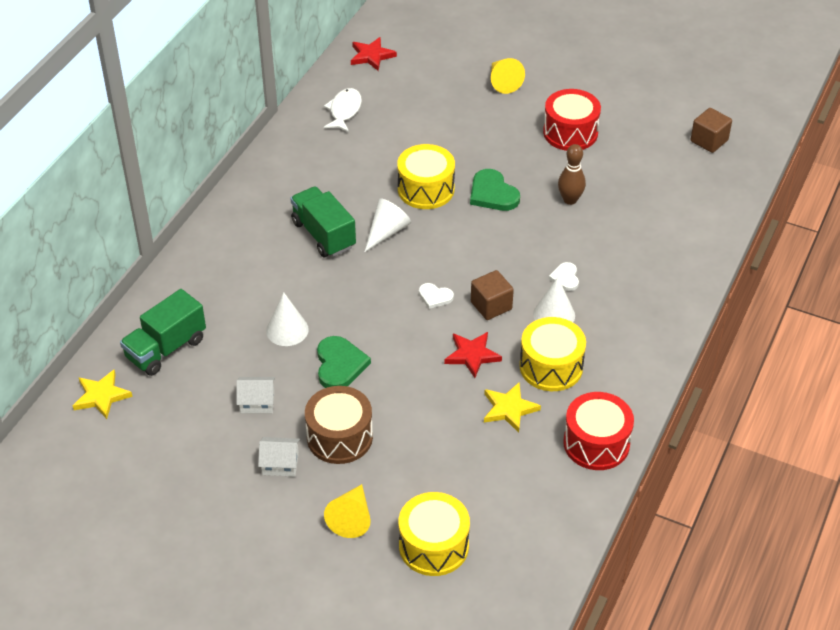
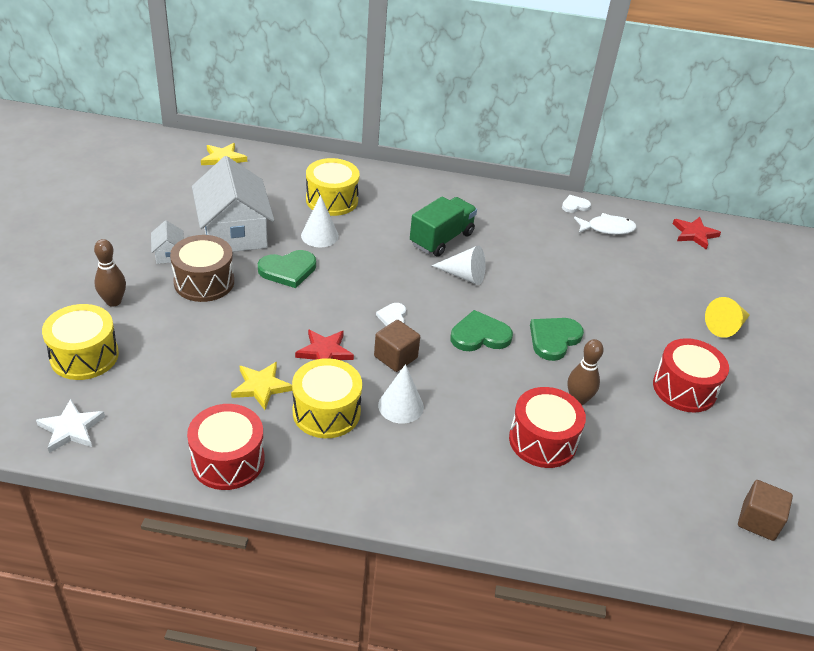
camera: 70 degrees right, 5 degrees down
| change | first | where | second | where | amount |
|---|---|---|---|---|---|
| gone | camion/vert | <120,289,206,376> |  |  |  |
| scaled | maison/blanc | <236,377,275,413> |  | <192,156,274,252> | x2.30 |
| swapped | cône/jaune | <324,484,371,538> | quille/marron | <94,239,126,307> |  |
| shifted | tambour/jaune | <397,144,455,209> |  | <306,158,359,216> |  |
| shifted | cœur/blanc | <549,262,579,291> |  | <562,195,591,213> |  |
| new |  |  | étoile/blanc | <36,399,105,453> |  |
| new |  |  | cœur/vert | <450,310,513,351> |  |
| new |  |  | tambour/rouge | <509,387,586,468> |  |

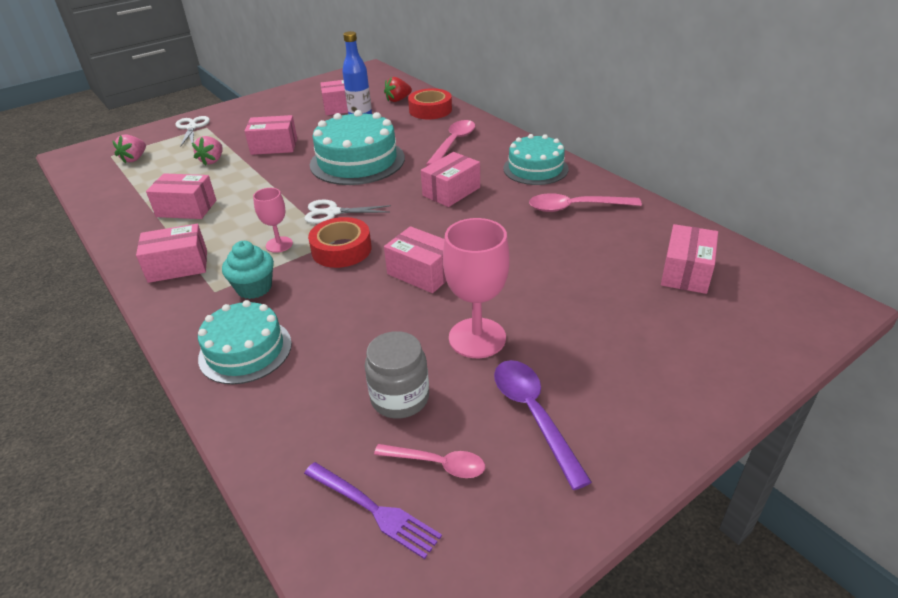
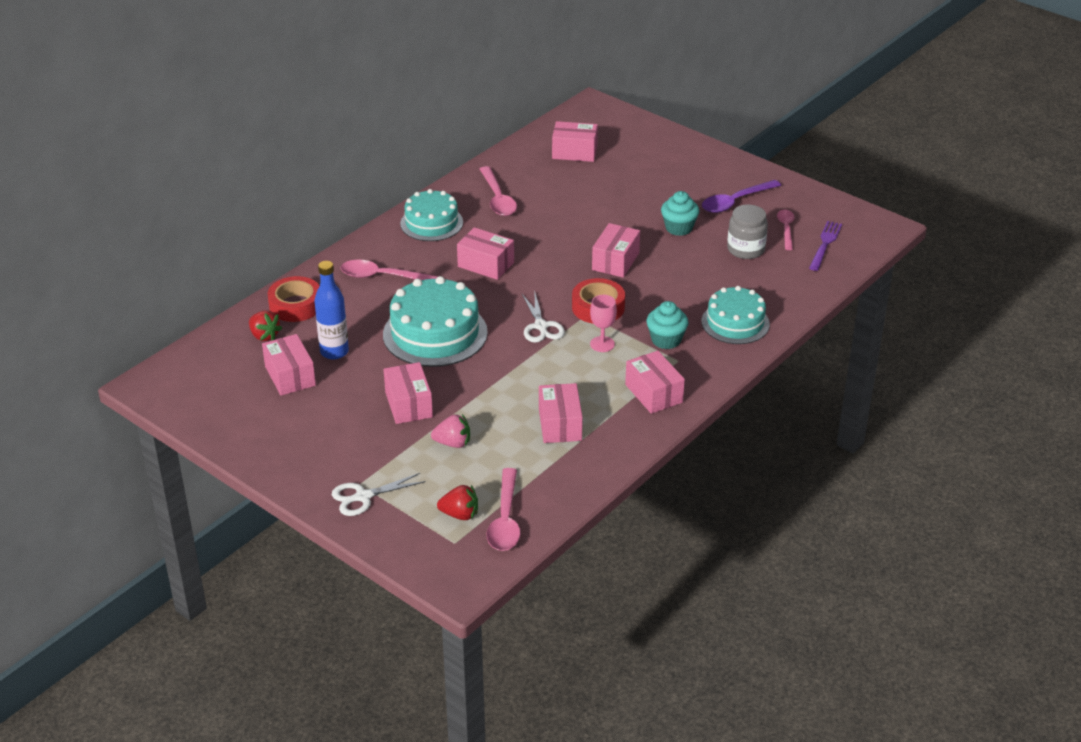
camera: 105 degrees left, 0 degrees up
| change | first | where | second | where | amount |
|---|---|---|---|---|---|
| repainted | fraise/rose | <112,134,146,164> | fraise/rouge | <437,485,478,520> |  |
| swapped | verre à pied/rose | <443,218,510,358> | muffin/turquoise | <661,191,699,236> |  |
| new |  |  | cuillère/rose | <487,468,521,551> |  |

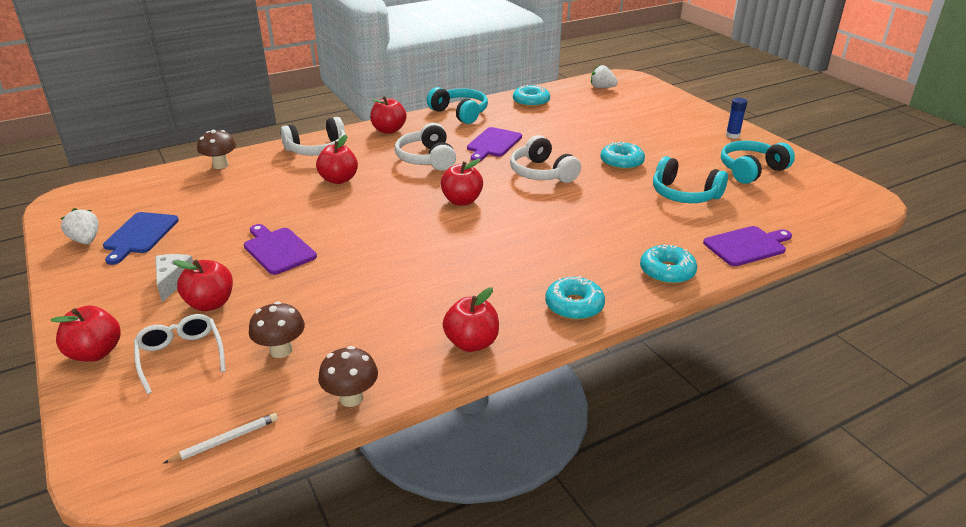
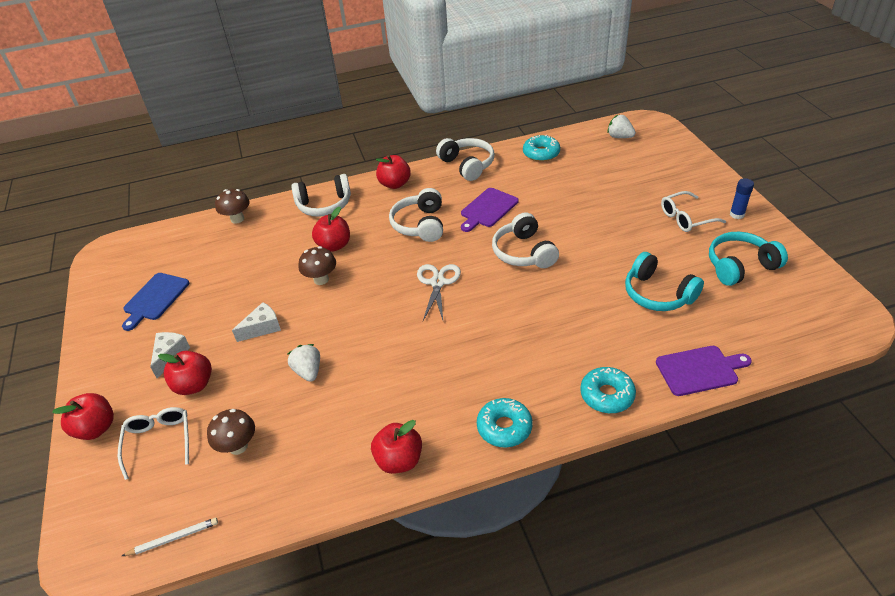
camera: 15 degrees right, 10 degrees up
| change | first | where | second | where | amount |
|---|---|---|---|---|---|
| shifted | fraise/blanc | <61,208,99,244> |  | <288,344,320,382> |  |
| swapped | planche à découper/violet | <244,224,317,275> | fromage/blanc | <232,302,281,342> |  |
| shifted | champignon/marron | <318,346,378,407> |  | <299,246,336,285> |  |
| repainted | casque audio/turquoise | <427,87,488,124> | casque audio/blanc | <436,138,494,181> |  |
| swapped | pomme/rouge | <440,159,483,205> | ciseaux/blanc | <417,264,461,321> |  |
| gone | beignet/turquoise | <600,142,645,170> |  |  |  |
| new |  |  | lunettes/blanc | <661,191,726,232> |  |

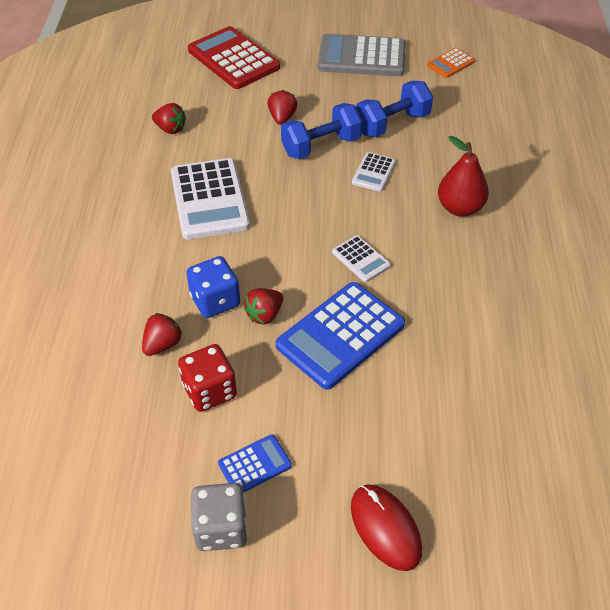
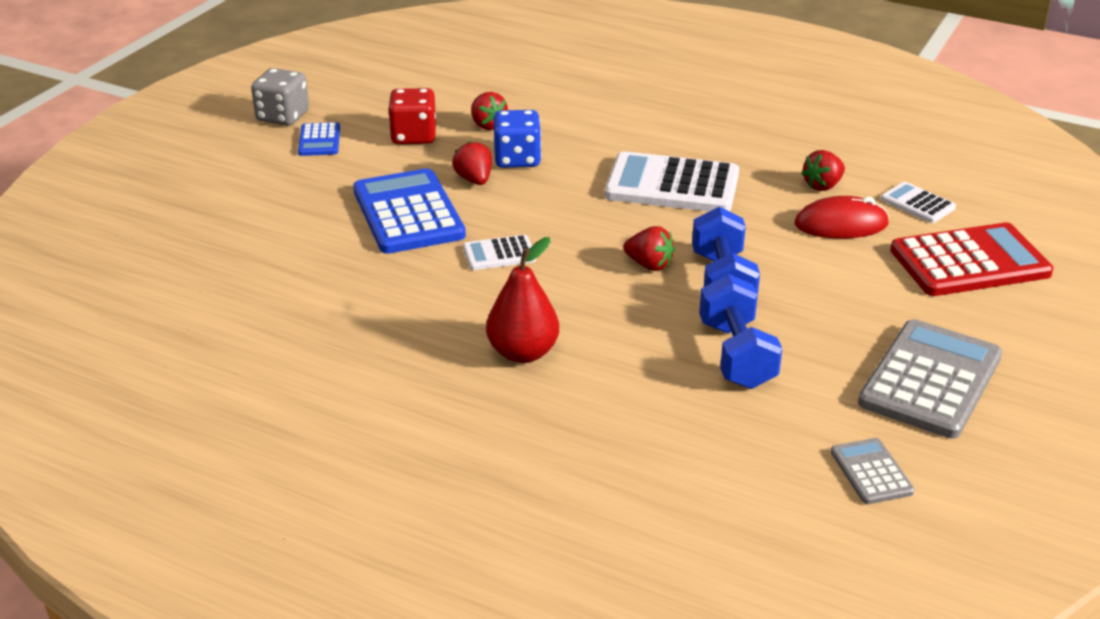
camera: 115 degrees right, 15 degrees down
| change | first | where | second | where | amount |
|---|---|---|---|---|---|
| shifted | fraise/rouge | <268,90,298,125> |  | <623,226,674,271> |  |
| shifted | souris/rouge | <351,484,422,571> |  | <795,196,889,238> |  |
| shifted | calculatrice/blanc | <352,152,396,192> |  | <881,182,956,223> |  |
| repainted | calculatrice/orange | <427,48,475,78> | calculatrice/gris | <831,438,914,504> |  |

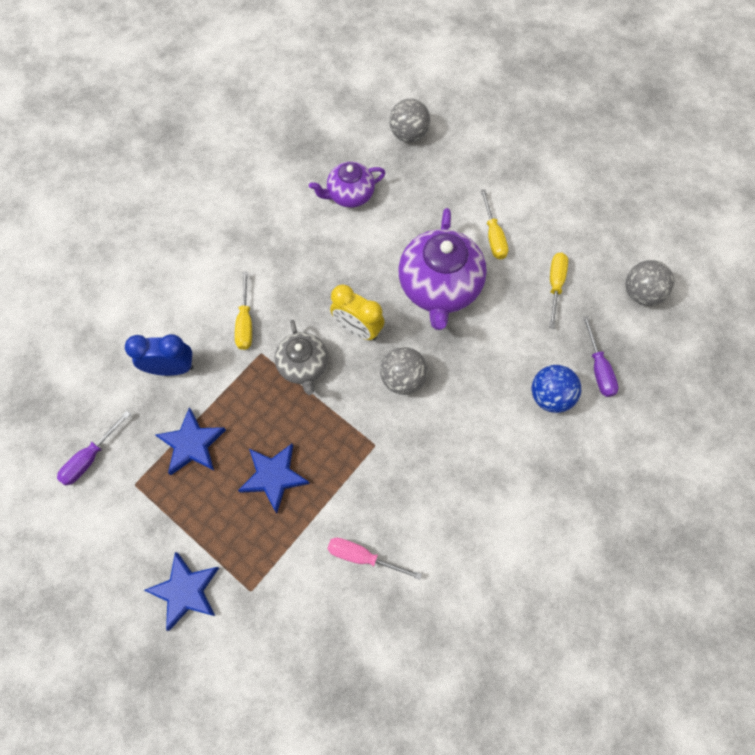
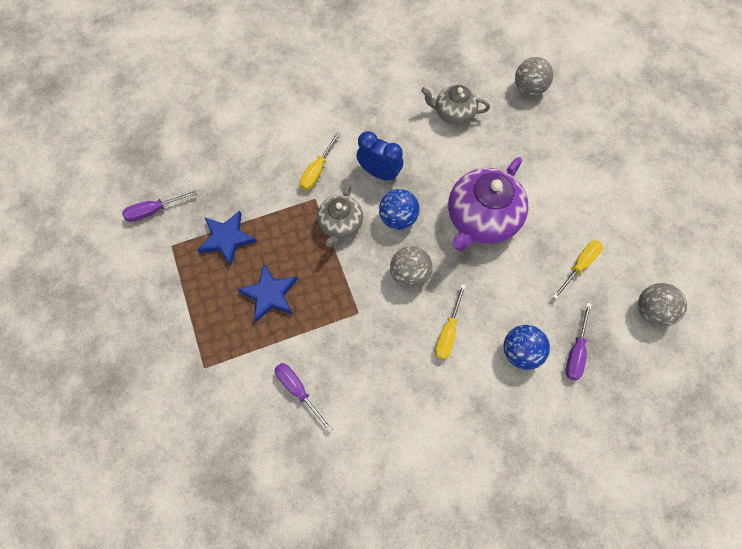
camera: 30 degrees right, 0 degrees up
| change | first | where | second | where | amount |
|---|---|---|---|---|---|
| shifted | réveil/bleu | <125,334,194,376> |  | <357,131,403,182> |  |
| gone | étoile/bleu | <144,552,219,631> |  |  |  |
| repainted | théière/violet | <309,162,386,208> | théière/gris | <421,85,490,125> |  |
| repainted | tournevis/rose | <328,538,422,580> | tournevis/violet | <275,363,333,433> |  |
| swapped | réveil/jaune | <330,285,385,340> | balle/bleu | <379,189,420,230> |  |
| shifted | tournevis/jaune | <481,189,508,259> |  | <435,284,466,360> |  |

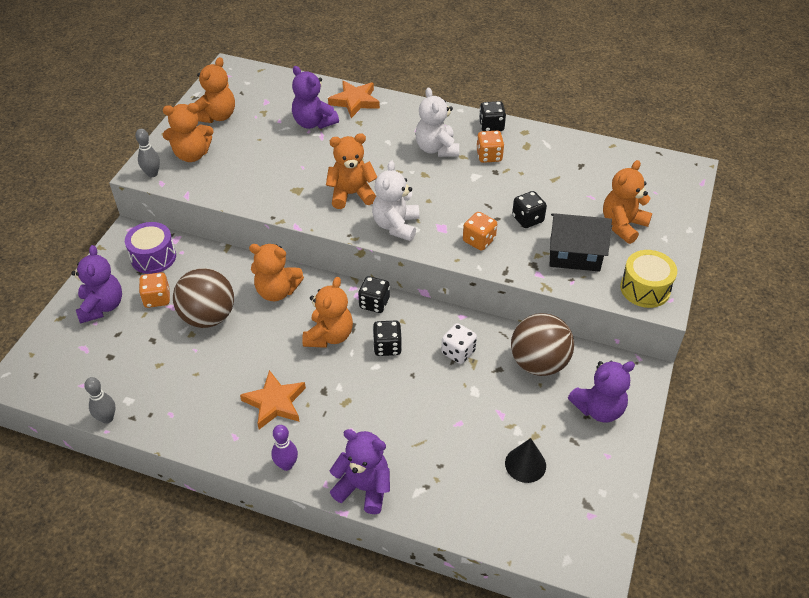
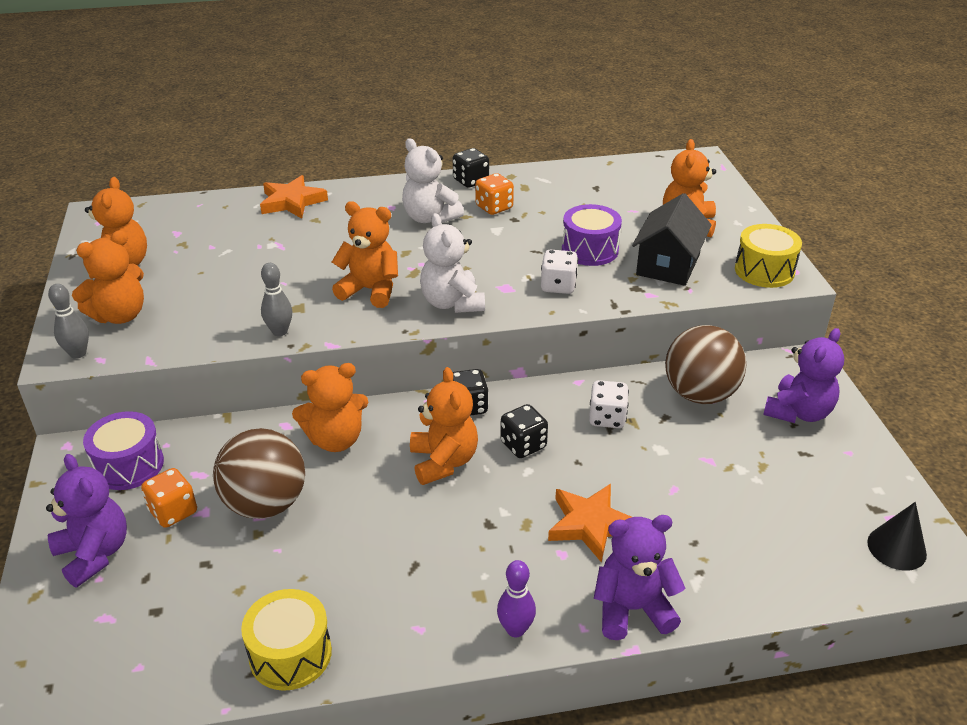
camera: 30 degrees left, 10 degrees down
| change | first | where | second | where | amount |
|---|---|---|---|---|---|
| shifted | quille/gris | <84,377,115,424> |  | <261,263,292,336> |  |
| shifted | étoile/orange | <240,370,306,429> |  | <548,484,631,562> |  |
| gone | ours en peluche/violet | <292,66,339,129> |  |  |  |
| rotated | ours en peluche/orange | <326,133,377,209> |  | <332,201,398,308> | 60 degrees clockwise |
| repainted | dé/orange | <463,212,497,251> | dé/blanc | <541,249,578,294> |  |
| shifted | cône/noir | <505,438,546,483> |  | <867,502,927,571> |  |
| swapped | dé/noir | <512,191,547,228> | tambour/violet | <562,204,622,266> |  |
| rotated | maison/noir | <550,213,612,272> |  | <632,193,712,286> | 45 degrees counterclockwise |
| new |  |  | tambour/jaune | <241,589,332,691> |  |

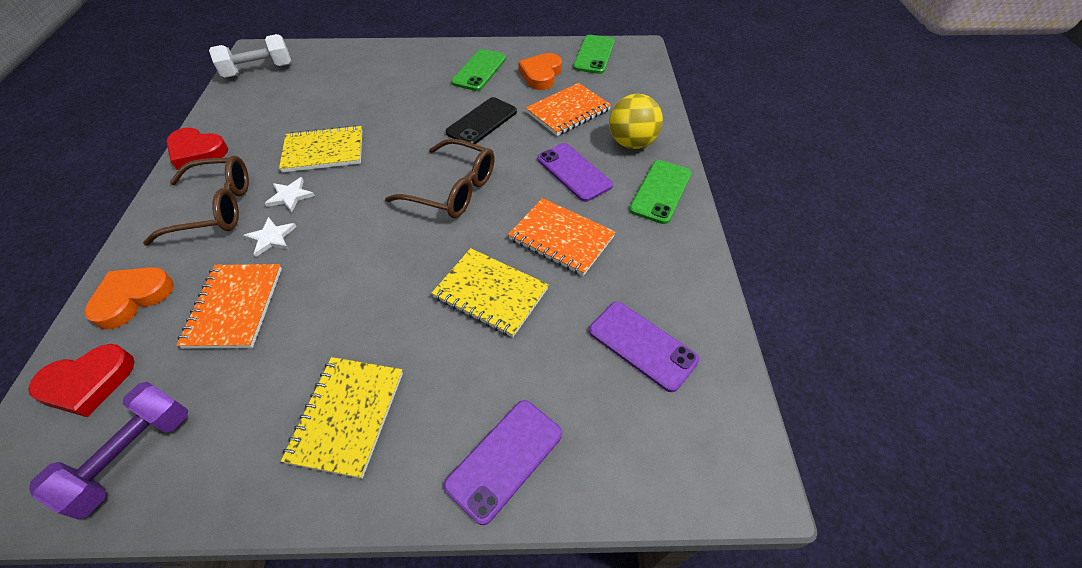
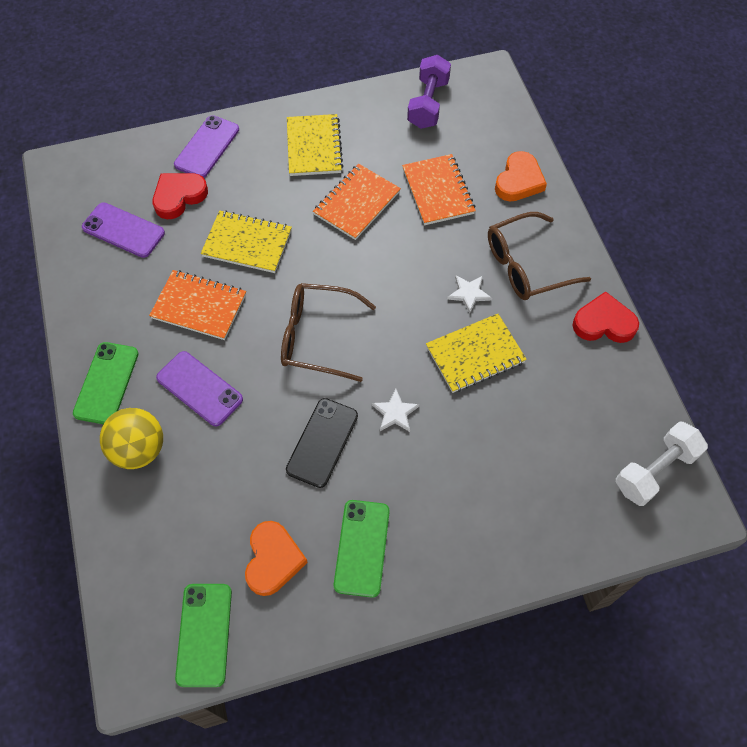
camera: 165 degrees right, 10 degrees up
| change | first | where | second | where | amount |
|---|---|---|---|---|---|
| shifted | cœur/rouge | <28,344,134,417> |  | <153,173,208,219> |  |
| shifted | étoile/blanc | <243,217,297,257> |  | <371,389,420,432> |  |
| shifted | carnet/orange | <525,83,611,136> |  | <313,164,401,240> |  |

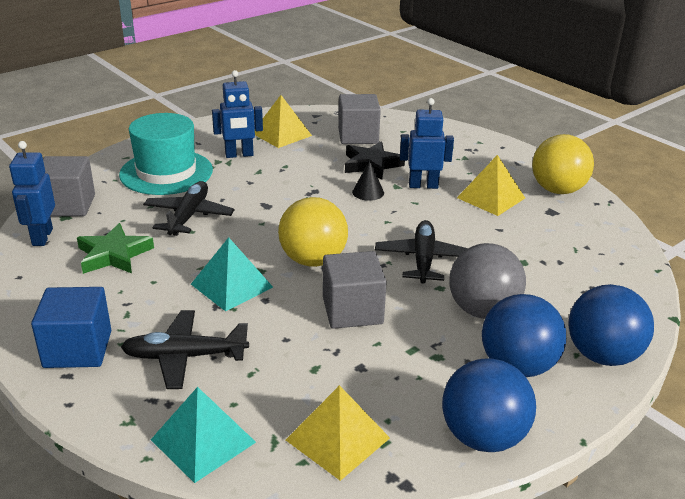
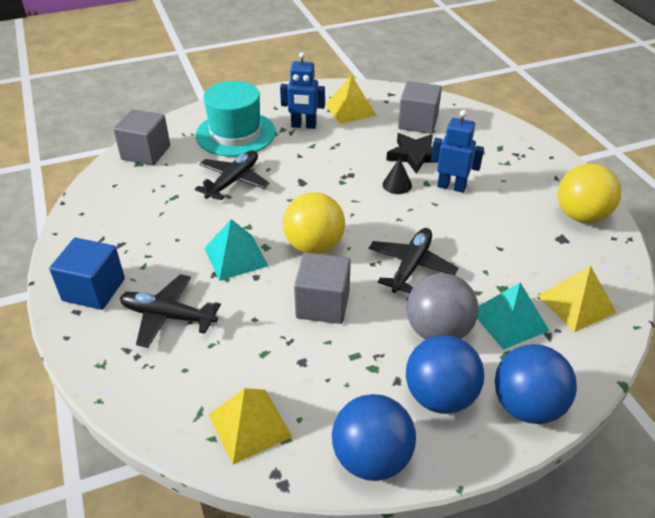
camera: 20 degrees right, 10 degrees up
| change | first | where | second | where | amount |
|---|---|---|---|---|---|
| gone | robot/bleu | <9,141,55,246> |  |  |  |
| gone | étoile/vert | <77,223,154,274> |  |  |  |
| shifted | pyramide/turquoise | <151,387,256,483> |  | <477,283,550,350> |  |
| shifted | pyramide/jaune | <457,155,525,216> |  | <538,266,616,332> |  |

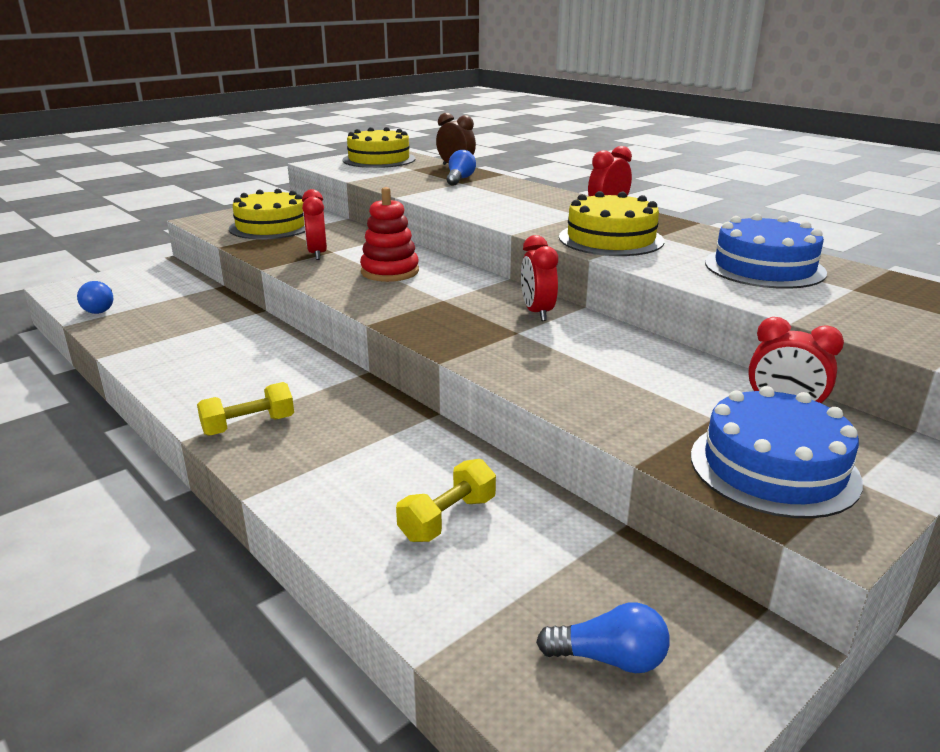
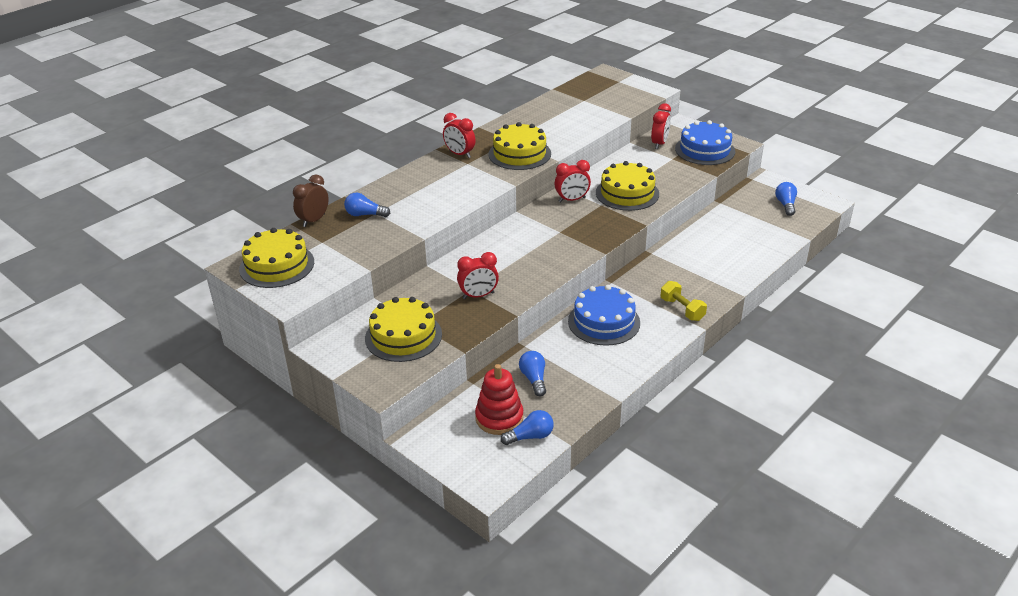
camera: 95 degrees left, 10 degrees up
| change | first | where | second | where | amount |
|---|---|---|---|---|---|
| shifted | jouet à empiler/rouge | <360,187,419,282> |  | <475,364,524,435> |  |
| gone | haltère/jaune | <396,459,496,542> |  |  |  |
| shifted | gâteau/bleu | <705,214,827,289> |  | <568,285,640,346> |  |
| new |  |  | ampoule/bleu | <519,351,546,396> |  |
| new |  |  | gâteau/jaune | <596,161,659,211> |  |

